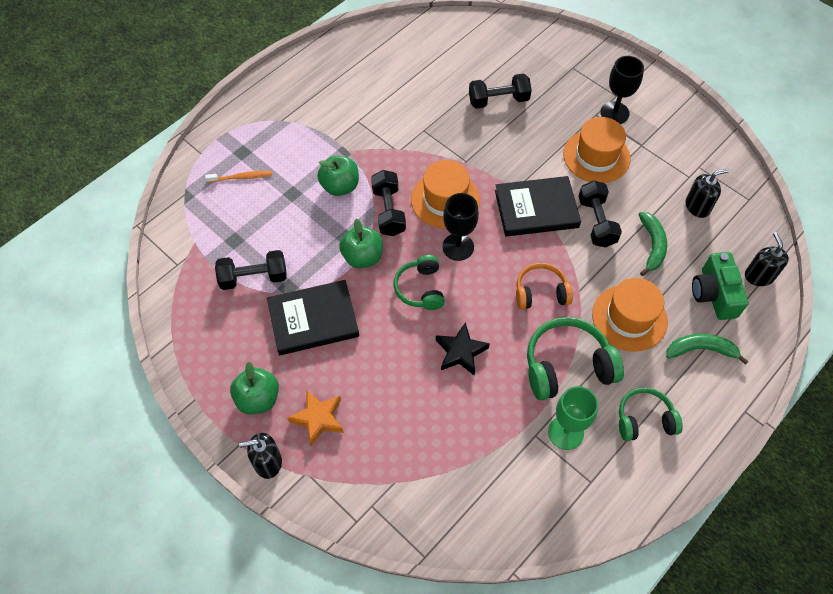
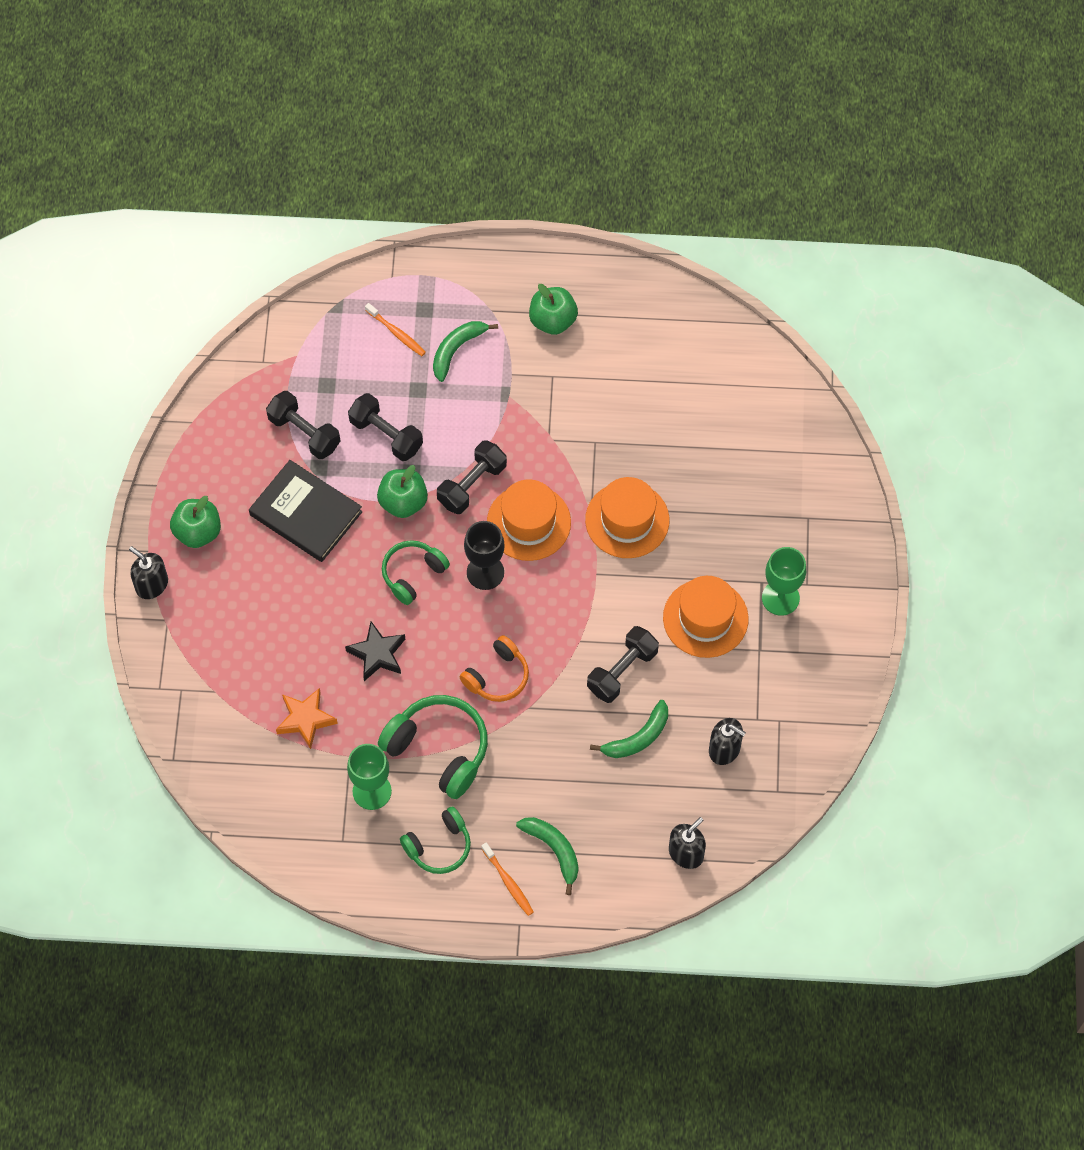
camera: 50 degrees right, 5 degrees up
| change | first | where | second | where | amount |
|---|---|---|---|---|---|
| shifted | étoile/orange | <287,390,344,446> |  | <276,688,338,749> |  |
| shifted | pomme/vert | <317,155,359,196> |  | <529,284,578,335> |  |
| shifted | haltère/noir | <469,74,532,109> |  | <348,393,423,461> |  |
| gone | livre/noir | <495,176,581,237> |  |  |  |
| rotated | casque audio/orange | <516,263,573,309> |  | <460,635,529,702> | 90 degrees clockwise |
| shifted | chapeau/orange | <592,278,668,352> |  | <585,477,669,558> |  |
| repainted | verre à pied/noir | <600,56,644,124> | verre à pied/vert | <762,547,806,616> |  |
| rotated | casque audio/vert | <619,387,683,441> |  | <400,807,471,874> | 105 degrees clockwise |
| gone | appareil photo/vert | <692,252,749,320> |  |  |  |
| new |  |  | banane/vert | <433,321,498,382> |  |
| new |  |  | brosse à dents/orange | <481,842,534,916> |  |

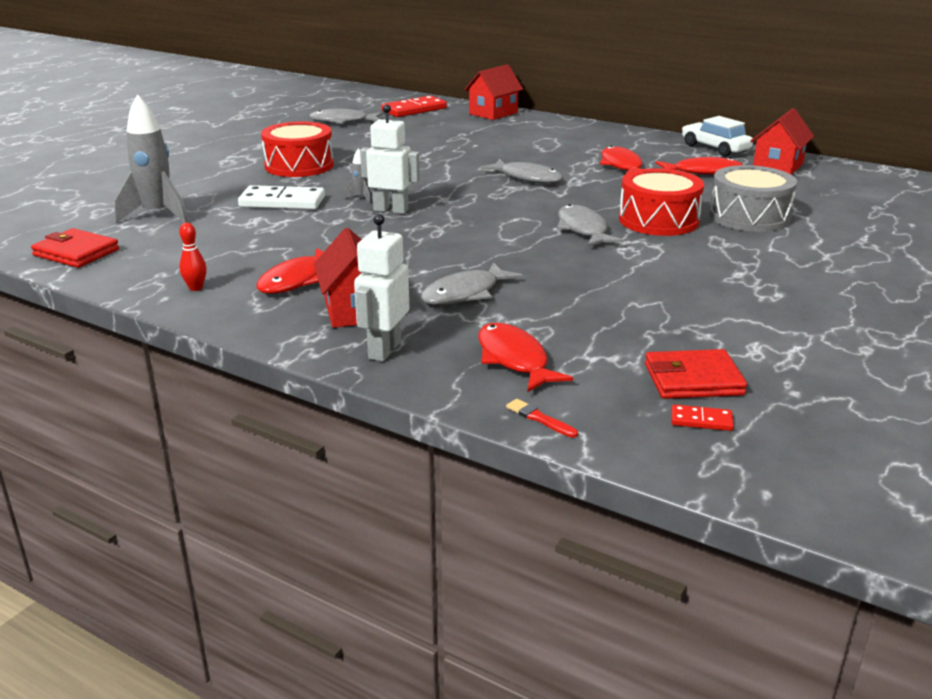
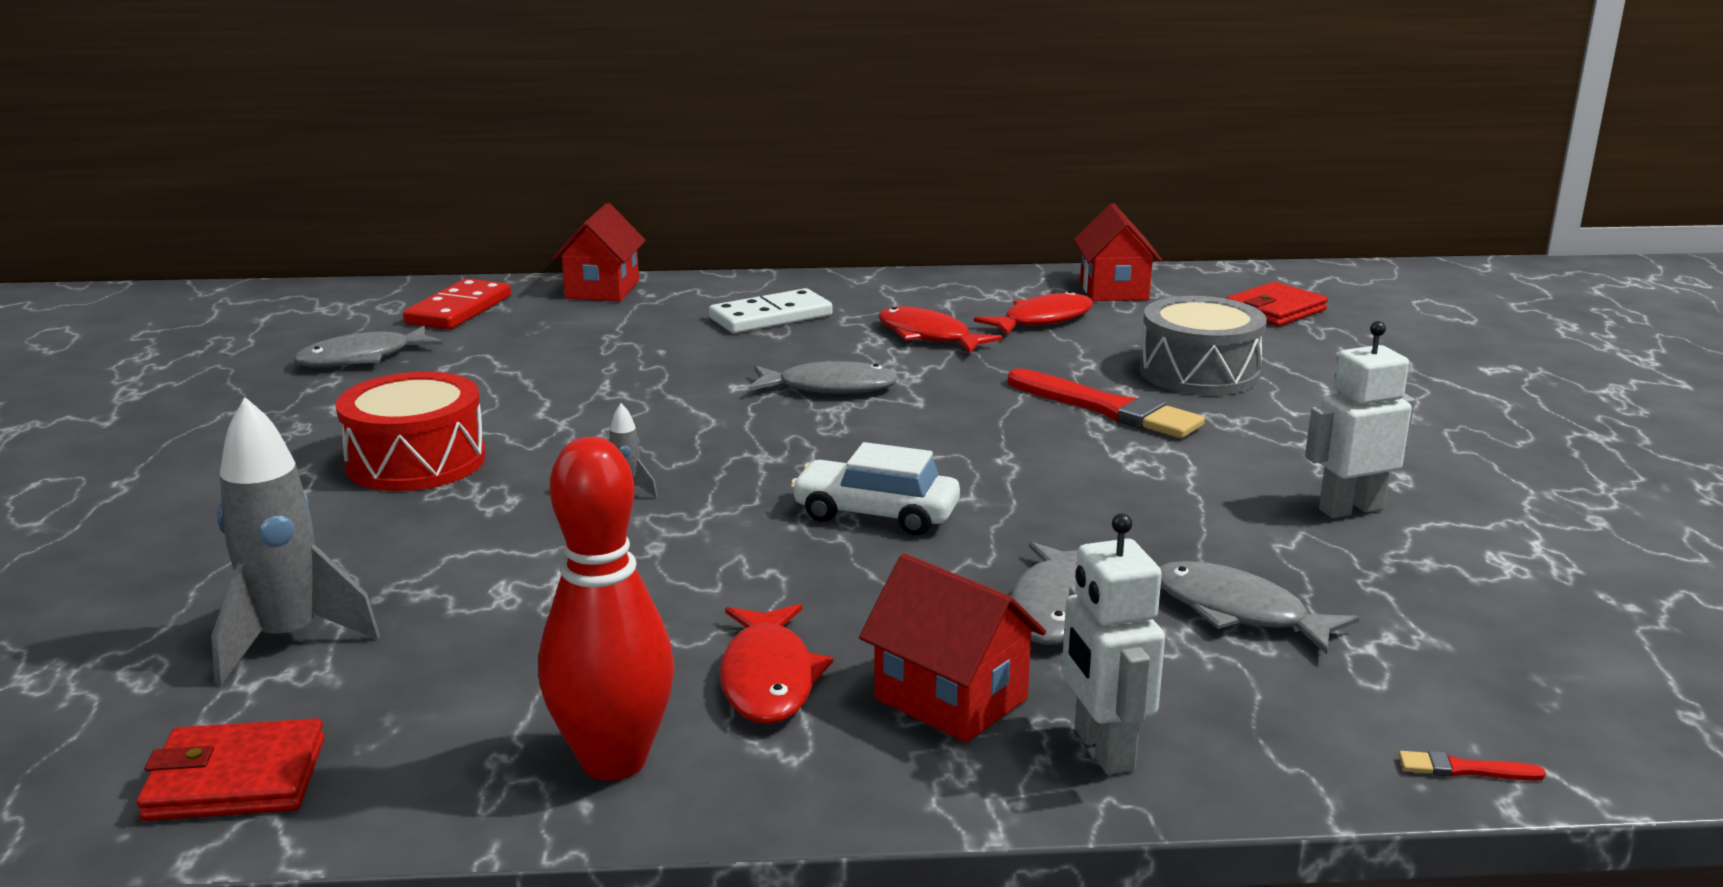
camera: 35 degrees left, 5 degrees down
| change | first | where | second | where | amount |
|---|---|---|---|---|---|
| scaled | quille/rouge | <179,223,207,291> |  | <538,437,675,781> | x2.42 |
| shifted | domino/blanc | <238,185,325,210> |  | <709,288,833,333> |  |
| shifted | robot/blanc | <360,104,420,214> |  | <1305,321,1415,518> |  |
| gone | poisson/rouge | <478,323,573,392> |  |  |  |
| shifted | poisson/gris | <557,204,624,247> |  | <1160,561,1359,654> |  |
| swapped | tambour/rouge | <619,168,704,236> | pinceau/rouge | <1008,369,1205,438> |  |
| shifted | portefeuille/rouge | <645,349,747,399> |  | <1226,282,1328,326> |  |
| gone | domino/rouge | <671,404,734,431> |  |  |  |
| shifted | voiture/blanc | <682,116,753,157> |  | <790,442,960,535> |  |

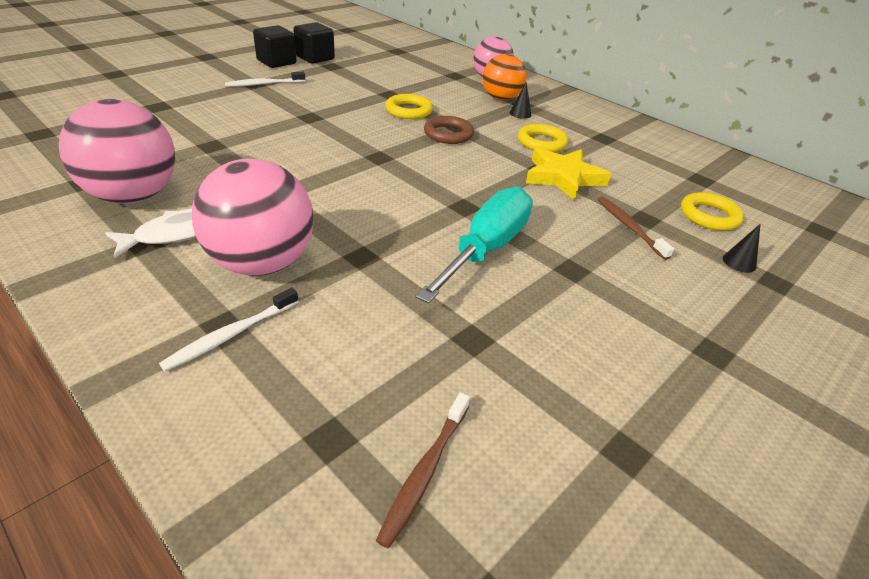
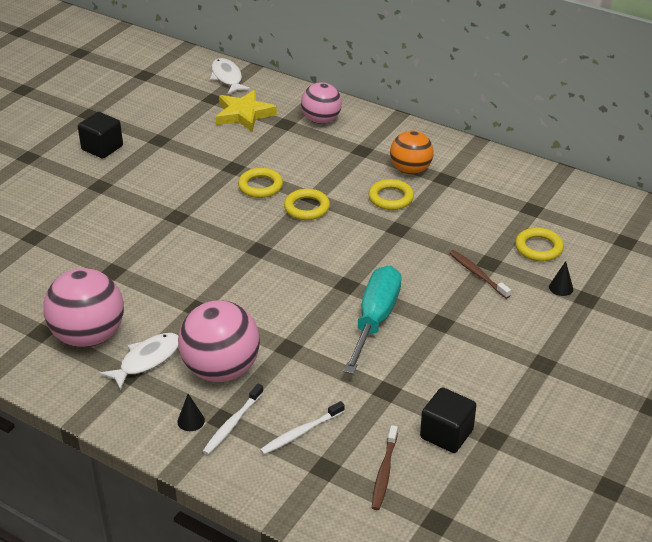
camera: 10 degrees left, 0 degrees up
| change | first | where | second | where | amount |
|---|---|---|---|---|---|
| shifted | brosse à dents/blanc | <225,72,305,87> |  | <260,401,345,455> |  |
| shifted | cube/noir | <293,22,335,64> |  | <420,387,476,453> |  |
| repainted | anneau/marron | <424,116,474,144> | anneau/jaune | <284,189,330,220> |  |
| shifted | balle/orange | <483,54,526,100> |  | <390,131,434,174> |  |
| shifted | cône/noir | <509,82,531,119> |  | <177,394,205,431> |  |
| shifted | étoile/jaune | <526,148,611,201> |  | <216,90,277,132> |  |
| new |  |  | poisson/blanc | <210,58,251,94> |  |

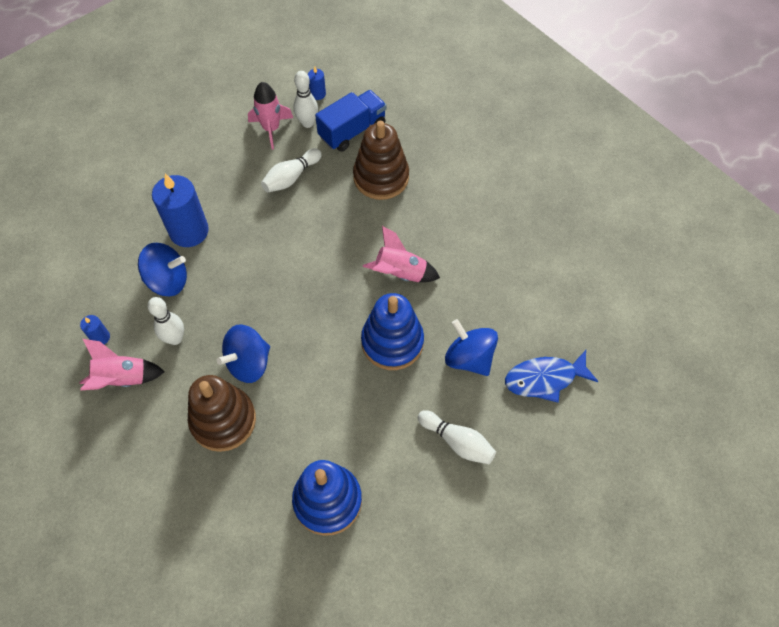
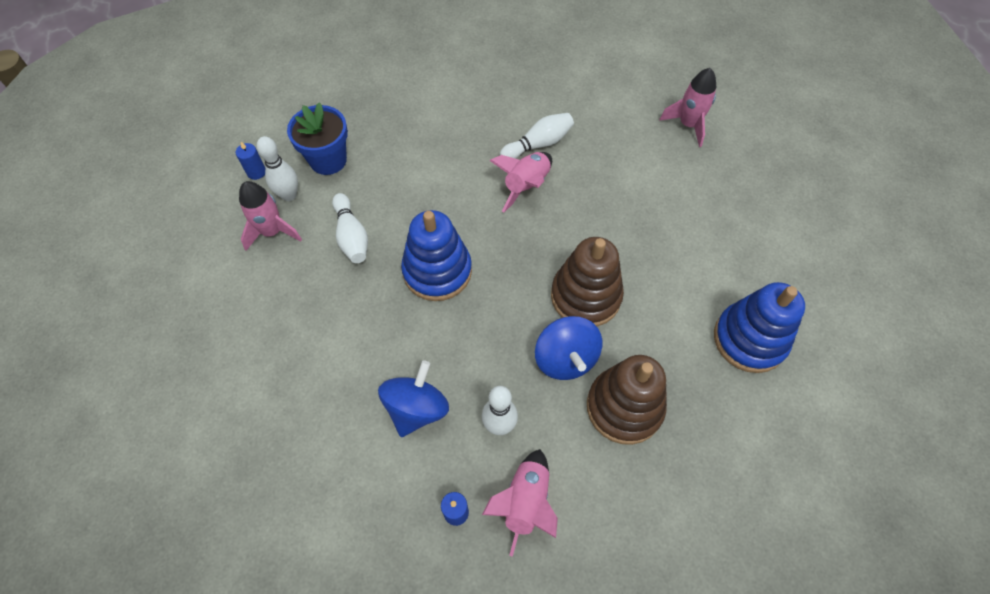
camera: 65 degrees left, 0 degrees up
| change | first | where | second | where | amount |
|---|---|---|---|---|---|
| gone | bougie/bleu | <152,174,209,247> |  |  |  |
| swapped | camion/bleu | <315,90,387,152> | pot de fleurs/bleu | <287,102,348,175> |  |
| shifted | jouet à empiler/marron | <353,121,409,200> |  | <551,237,624,327> |  |
| shifted | jouet à empiler/bleu | <361,293,424,370> |  | <401,210,472,301> |  |
| shifted | quille/blanc | <418,410,496,464> |  | <500,113,574,159> |  |
| gone | toupie/bleu | <445,319,498,376> |  |  |  |
| swapped | poisson/bleu | <505,350,599,403> | fusée/rose | <659,68,716,147> |  |

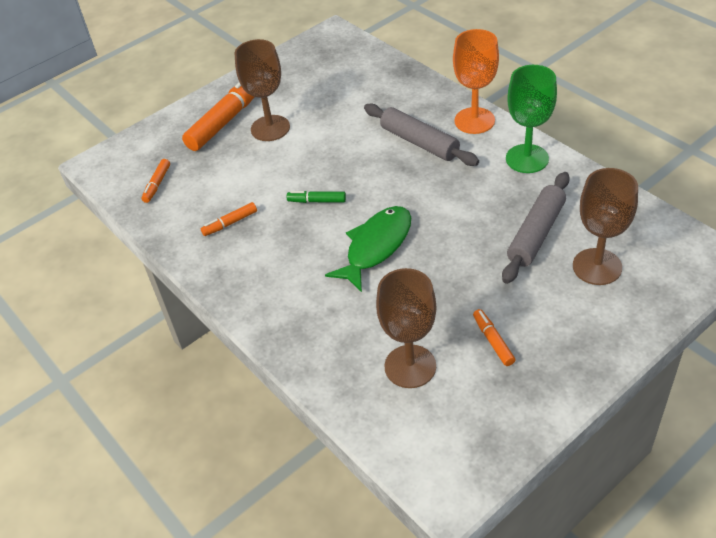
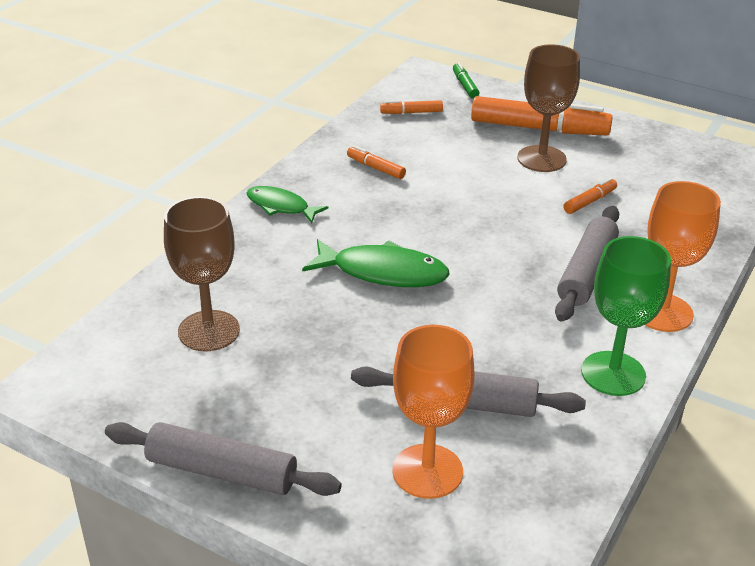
camera: 65 degrees right, 10 degrees down
| change | first | where | second | where | amount |
|---|---|---|---|---|---|
| shifted | feutre/vert | <287,191,346,203> |  | <453,62,479,99> |  |
| shifted | feutre/orange | <473,309,515,366> |  | <563,178,617,214> |  |
| repainted | verre à pied/marron | <573,168,638,285> | verre à pied/orange | <392,325,474,499> |  |
| new |  |  | rouleau à pâtisserie/gris | <105,422,342,496> |  |
| new |  |  | poisson/vert | <247,186,328,223> |  |

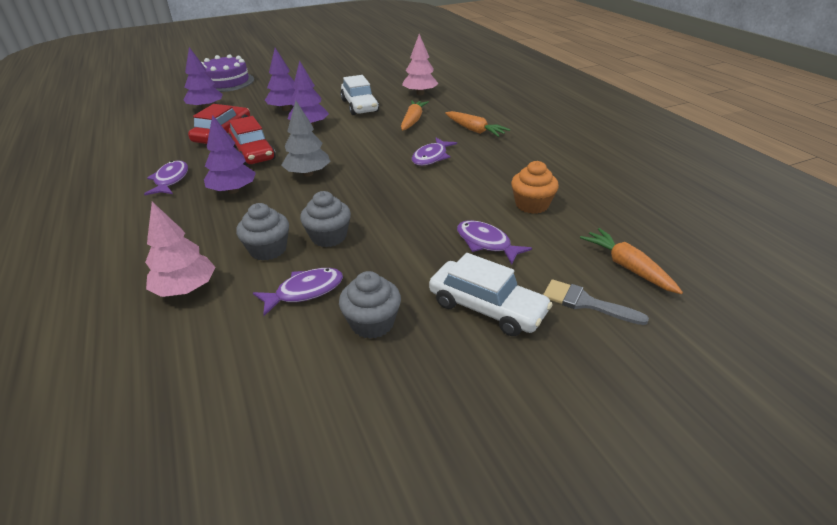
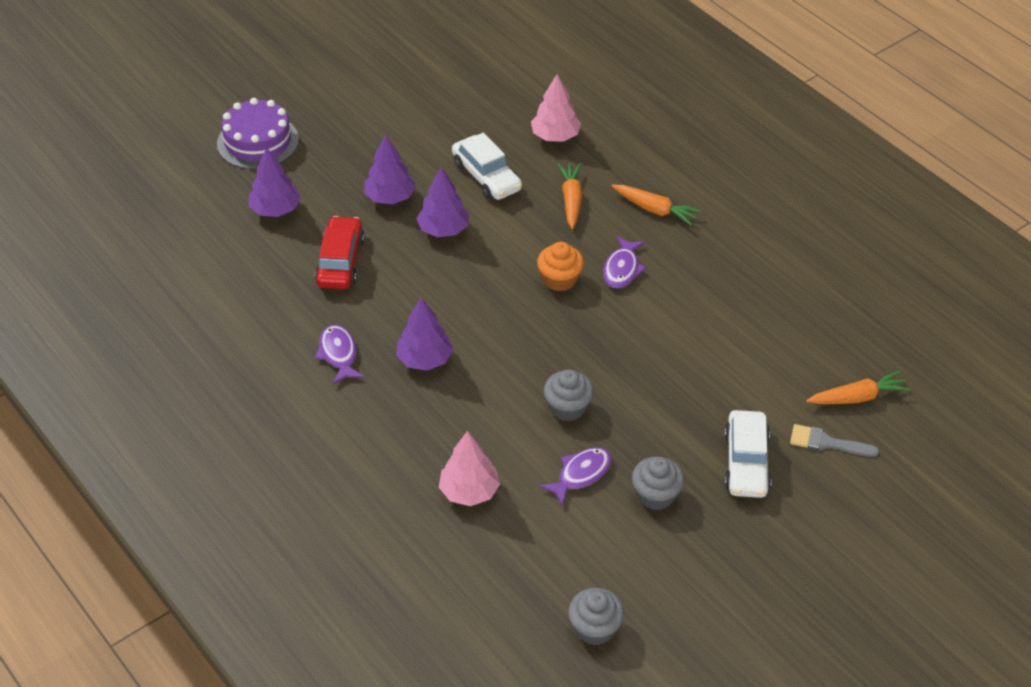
camera: 15 degrees left, 10 degrees up
| change | first | where | second | where | amount |
|---|---|---|---|---|---|
| gone | voiture/rouge | <229,116,276,166> |  |  |  |
| shifted | muffin/gris | <236,203,289,261> |  | <568,588,624,645> |  |
| gone | arbre/gris | <281,101,331,177> |  |  |  |
| rotated | voiture/blanc | <429,253,553,336> |  | <724,410,771,498> | 75 degrees clockwise |
| gone | poisson/violet | <457,220,532,264> |  |  |  |
| shifted | muffin/orange | <511,161,559,214> |  | <537,242,584,291> |  |
| rotated | carotte/orange | <580,228,683,294> |  | <806,371,911,404> | 120 degrees clockwise |

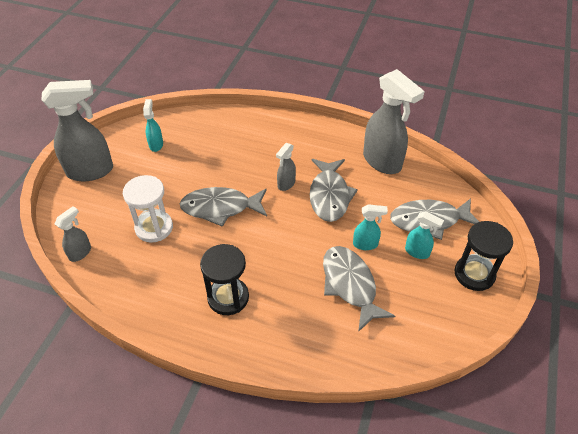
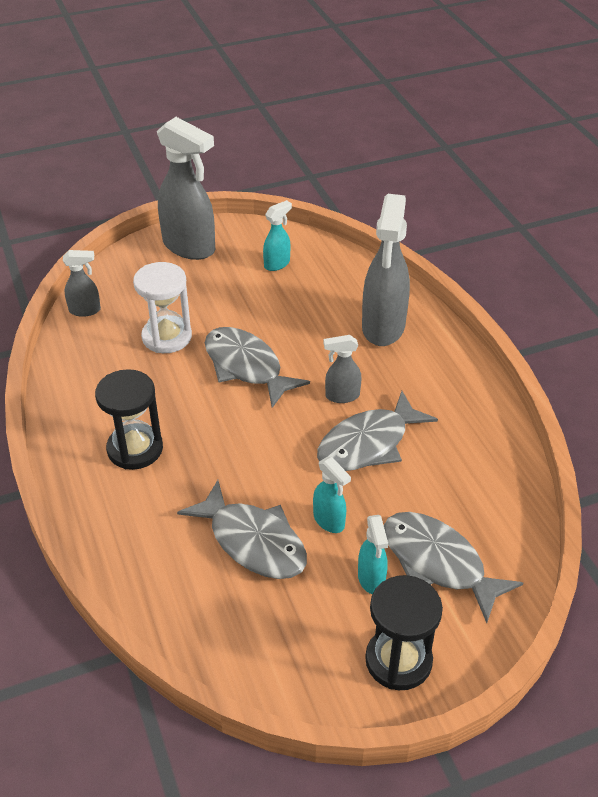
camera: 50 degrees right, 5 degrees down
| change | first | where | second | where | amount |
|---|---|---|---|---|---|
| rotated | poisson/gris | <323,246,395,332> |  | <177,480,307,579> | 105 degrees clockwise |
| shifted | vaporisateur/gris | <363,69,425,174> |  | <362,194,410,346> |  |

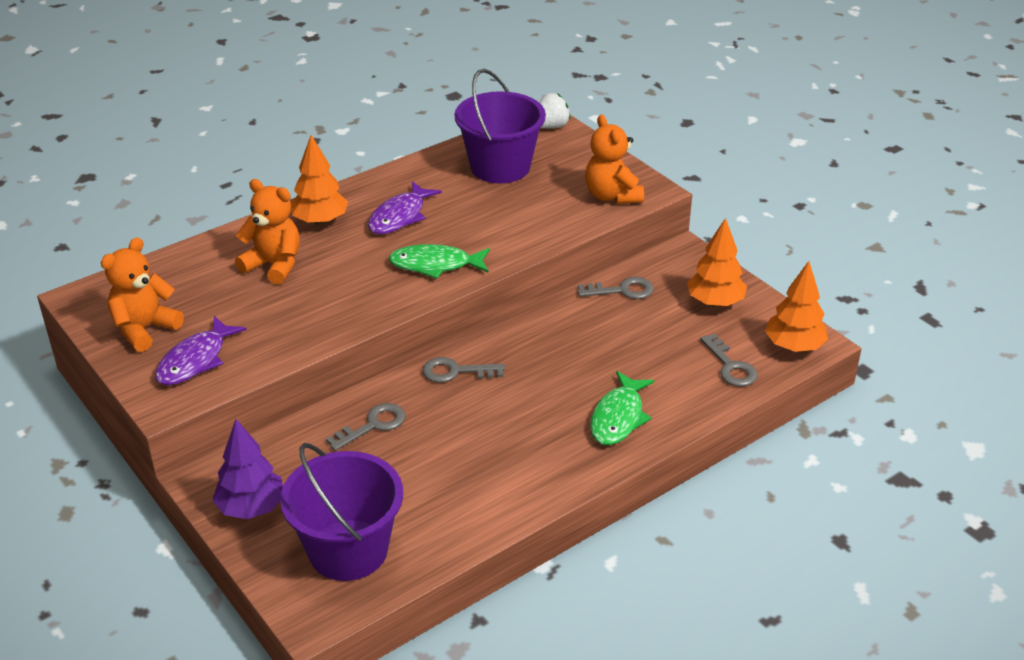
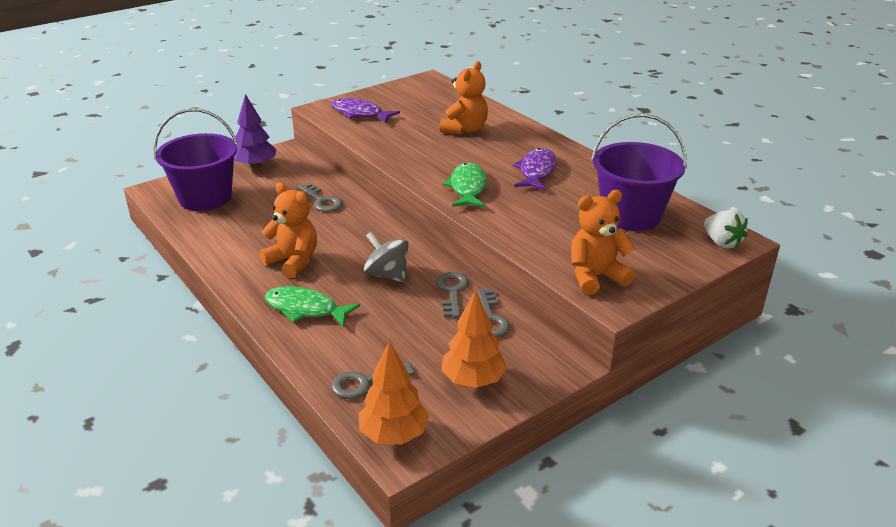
camera: 90 degrees right, 5 degrees down
| change | first | where | second | where | amount |
|---|---|---|---|---|---|
| shifted | ours en peluche/orange | <101,237,184,352> |  | <259,182,317,278> |  |
| gone | arbre/orange | <291,135,348,225> |  |  |  |
| rotated | poisson/violet | <368,181,442,234> |  | <513,148,557,191> | 75 degrees clockwise |
| shifted | clé/gris | <422,357,505,383> |  | <436,272,469,318> |  |
| new |  |  | toupie/gris | <364,232,408,283> |  |

